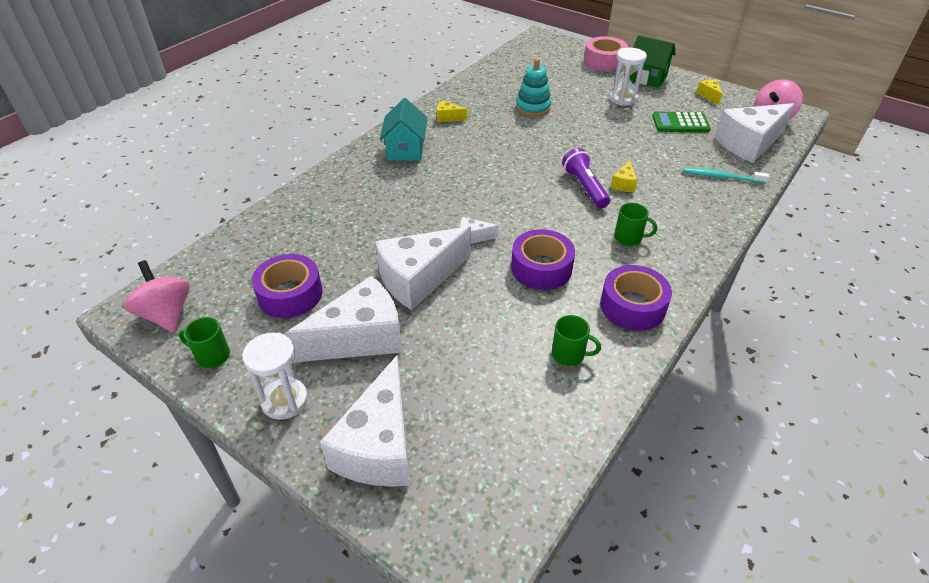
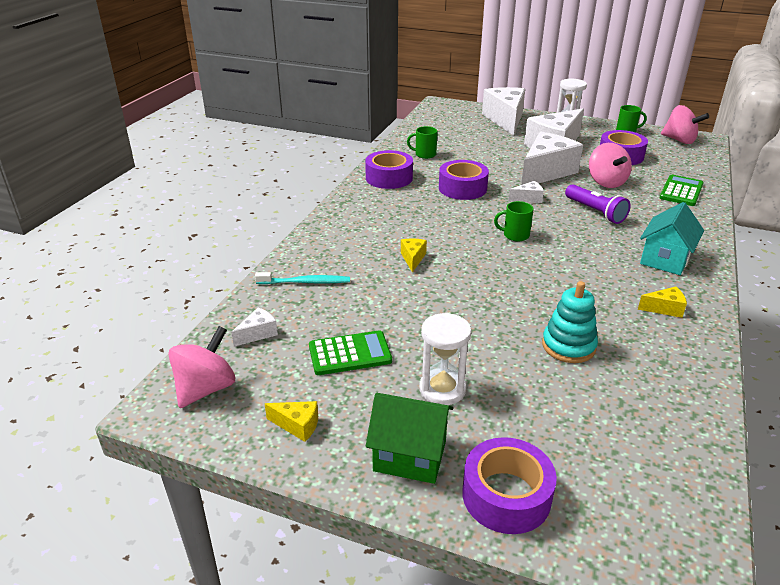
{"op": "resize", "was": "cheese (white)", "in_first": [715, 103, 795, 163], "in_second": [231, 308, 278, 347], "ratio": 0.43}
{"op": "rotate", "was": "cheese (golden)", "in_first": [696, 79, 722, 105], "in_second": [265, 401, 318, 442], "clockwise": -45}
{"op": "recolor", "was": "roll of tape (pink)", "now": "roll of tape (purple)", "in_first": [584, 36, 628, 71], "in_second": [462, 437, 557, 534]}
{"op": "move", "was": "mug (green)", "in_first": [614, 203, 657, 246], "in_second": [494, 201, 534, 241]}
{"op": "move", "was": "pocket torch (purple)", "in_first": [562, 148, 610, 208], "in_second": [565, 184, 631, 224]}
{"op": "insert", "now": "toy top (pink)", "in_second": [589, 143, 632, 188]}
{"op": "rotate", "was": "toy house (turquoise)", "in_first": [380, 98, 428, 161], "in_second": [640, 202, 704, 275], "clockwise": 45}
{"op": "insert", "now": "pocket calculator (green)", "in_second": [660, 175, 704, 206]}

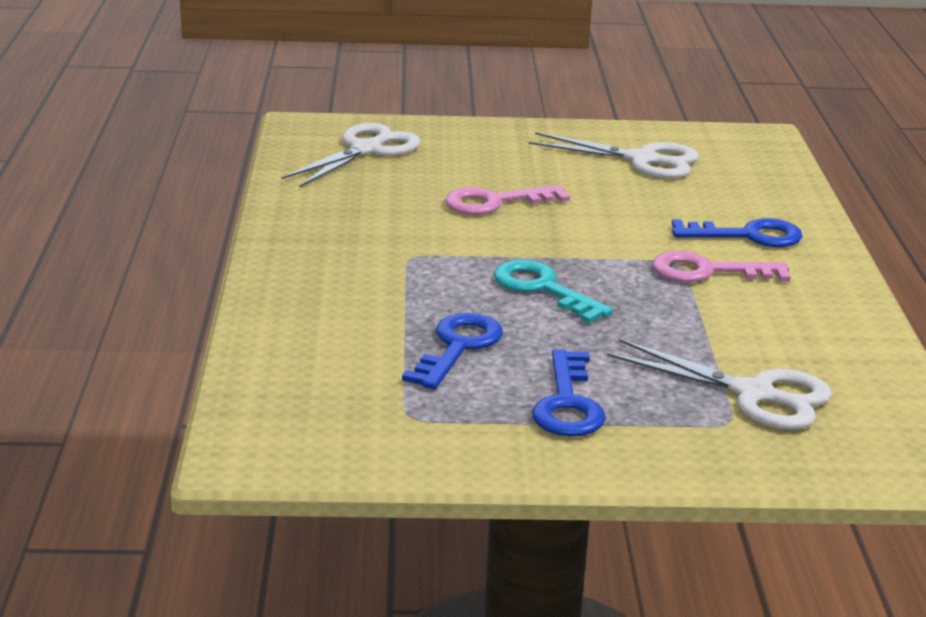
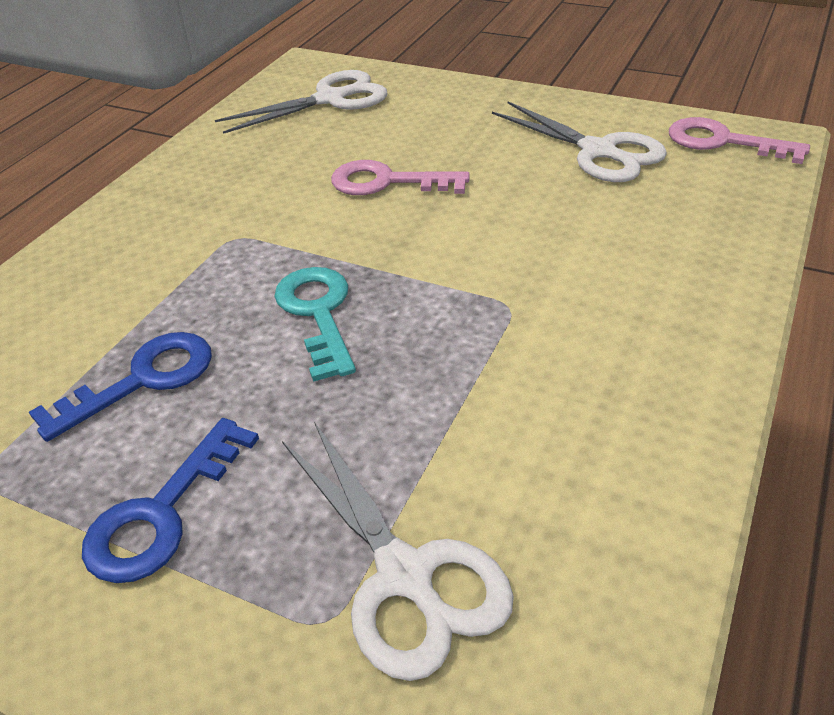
{"op": "move", "was": "key (pink)", "in_first": [653, 251, 791, 282], "in_second": [669, 117, 810, 164]}
{"op": "delete", "was": "key (royal blue)", "in_first": [672, 218, 803, 247]}

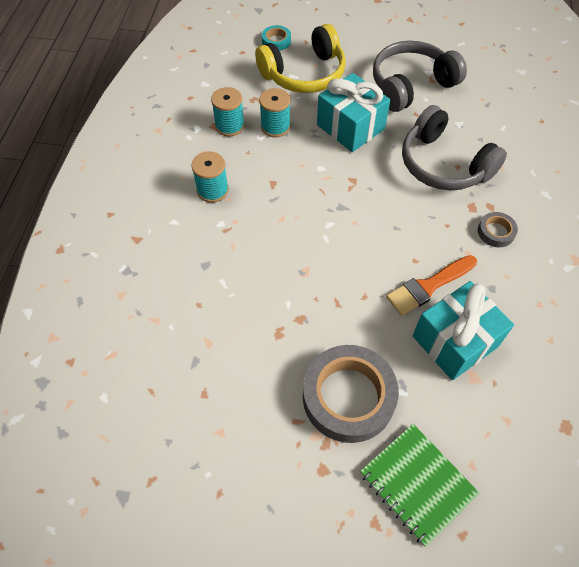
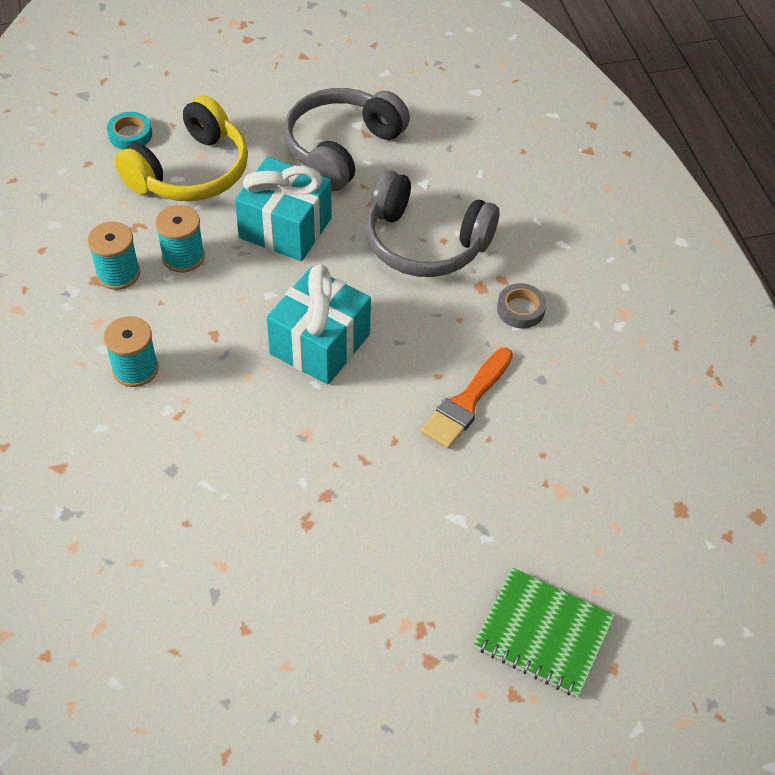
{"op": "move", "was": "present (turquoise)", "in_first": [413, 281, 514, 380], "in_second": [266, 265, 371, 385]}
{"op": "delete", "was": "roll of tape (ash-grey)", "in_first": [303, 345, 399, 443]}

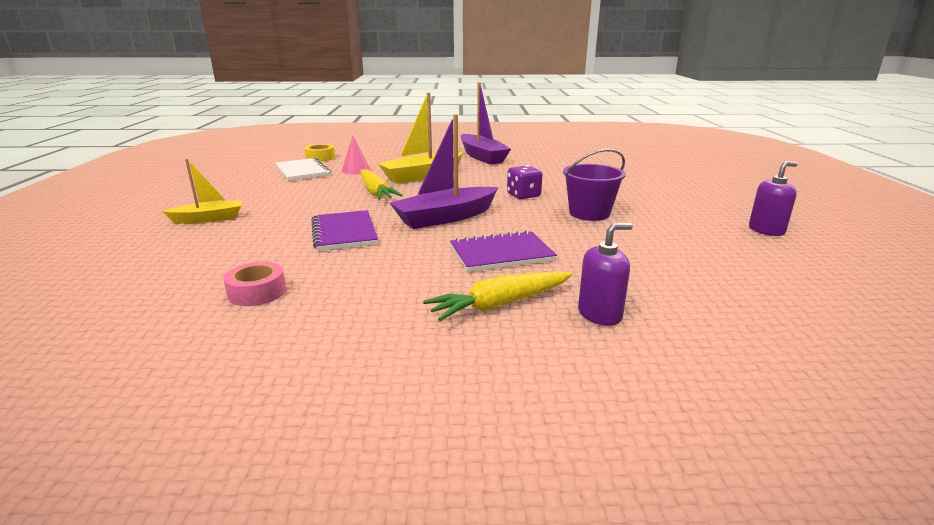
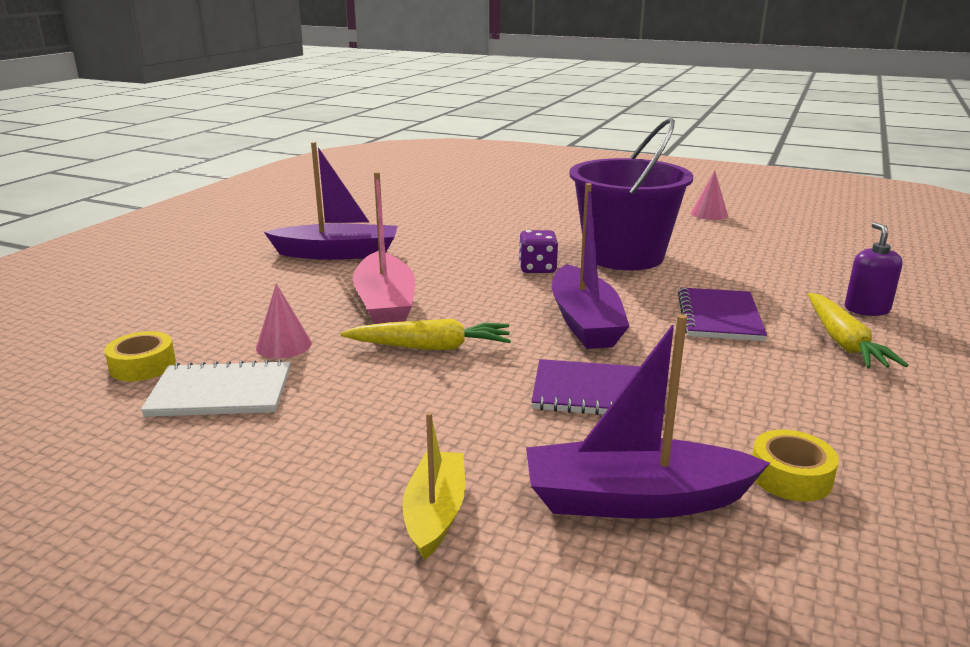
{"op": "recolor", "was": "toy boat (golden)", "now": "toy boat (pink)", "in_first": [378, 92, 464, 184], "in_second": [353, 172, 415, 324]}
{"op": "insert", "now": "toy boat (purple)", "in_second": [526, 314, 770, 519]}
{"op": "resize", "was": "bucket (purple)", "in_first": [563, 149, 626, 221], "in_second": [569, 118, 693, 270], "ratio": 1.72}
{"op": "replace", "was": "soap pump (purple)", "now": "cone (pink)", "in_first": [749, 161, 798, 236], "in_second": [691, 171, 728, 220]}
{"op": "recolor", "was": "roll of tape (pink)", "now": "roll of tape (golden)", "in_first": [224, 262, 286, 306], "in_second": [752, 430, 839, 502]}

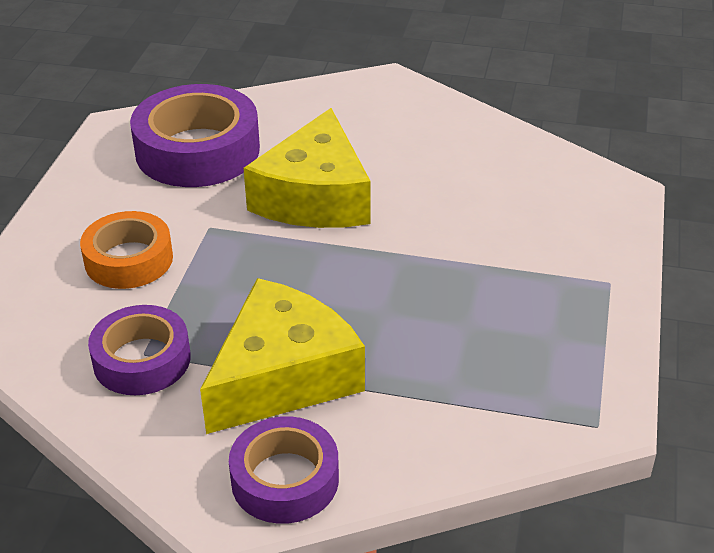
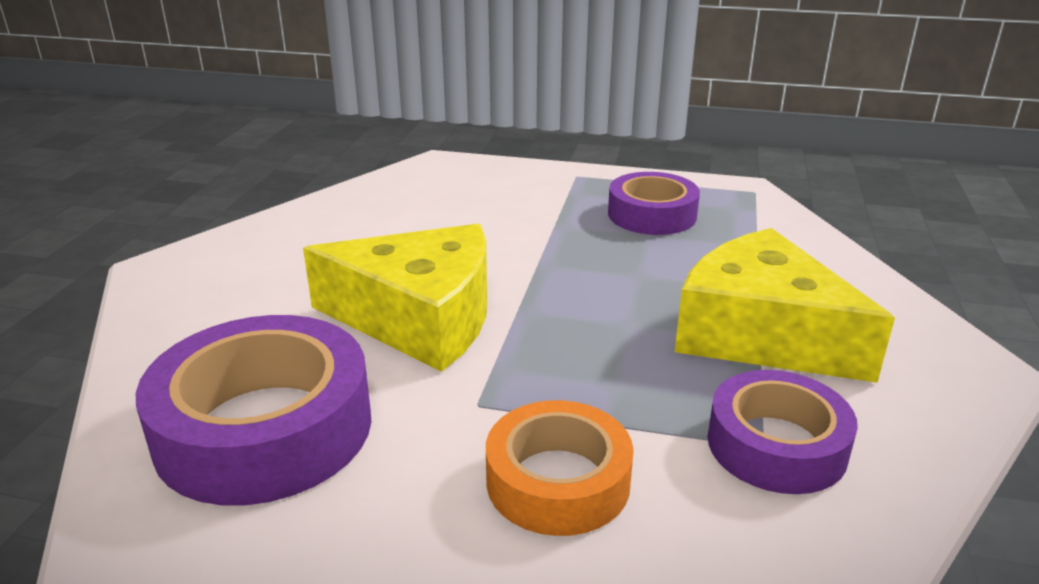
{"op": "move", "was": "roll of tape (purple)", "in_first": [229, 416, 339, 524], "in_second": [608, 172, 700, 235]}

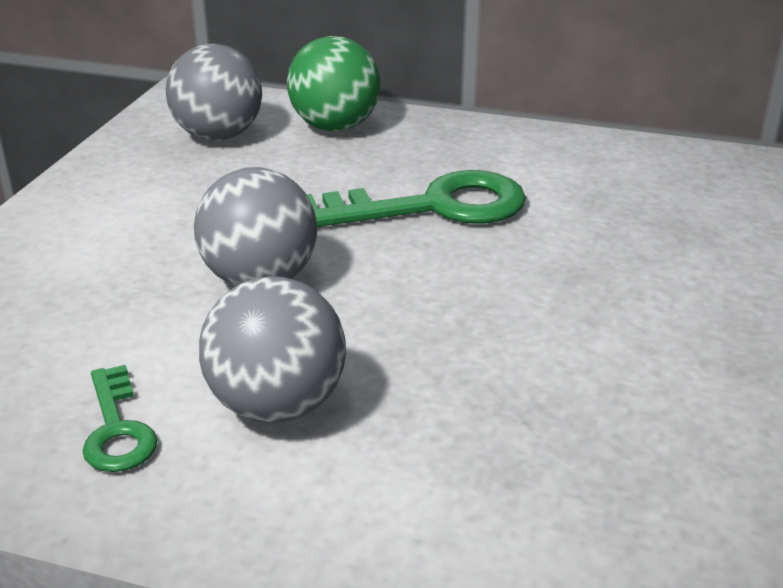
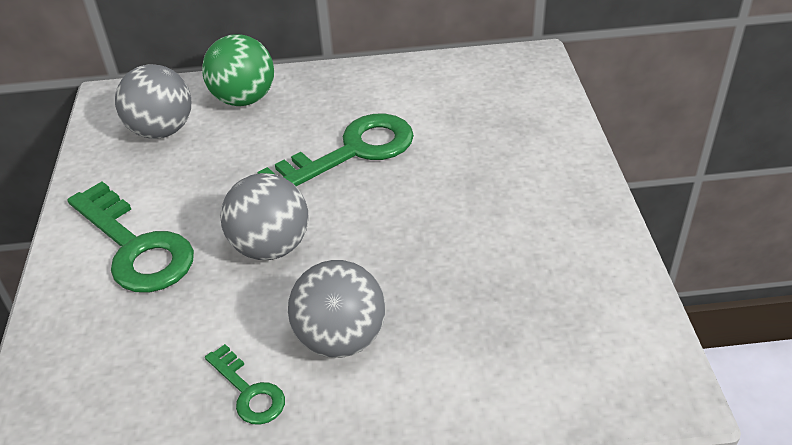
{"op": "insert", "now": "key (green)", "in_second": [67, 182, 194, 292]}

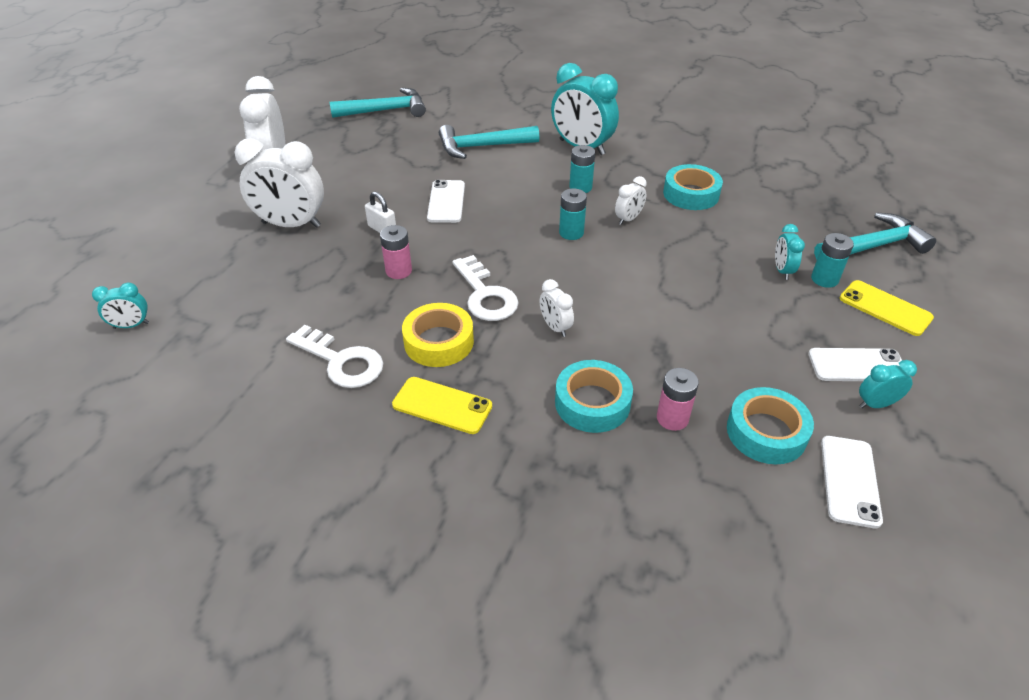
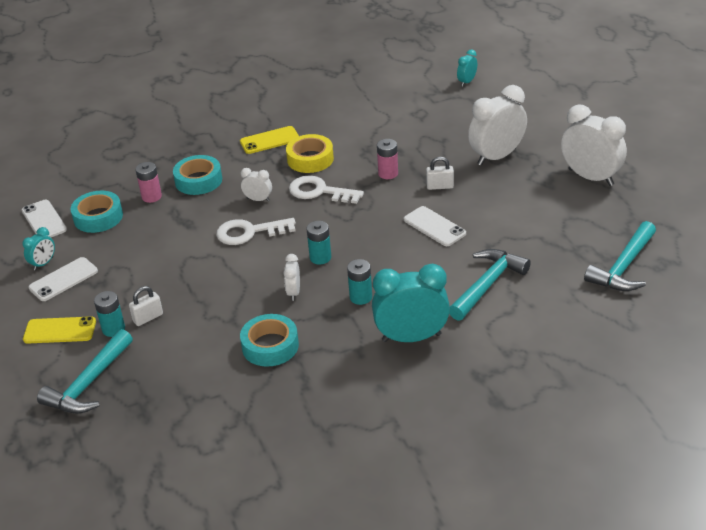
{"op": "replace", "was": "bedside clock (turquoise)", "now": "padlock (white)", "in_first": [775, 224, 805, 280], "in_second": [129, 286, 163, 326]}
{"op": "move", "was": "key (white)", "in_first": [286, 325, 383, 388], "in_second": [216, 218, 296, 245]}

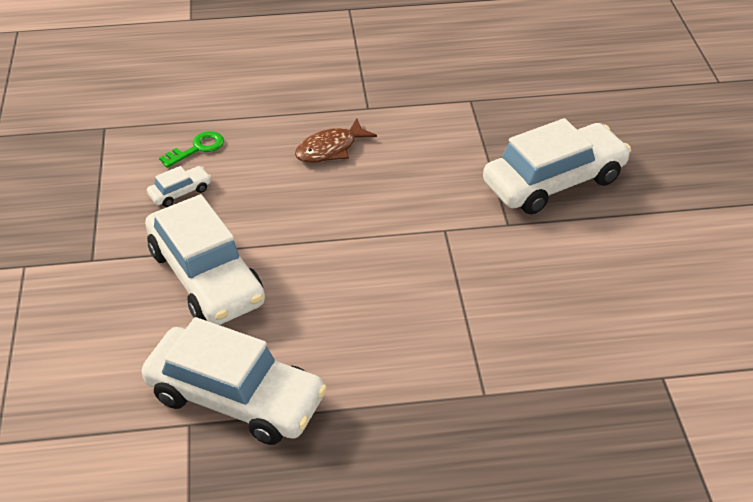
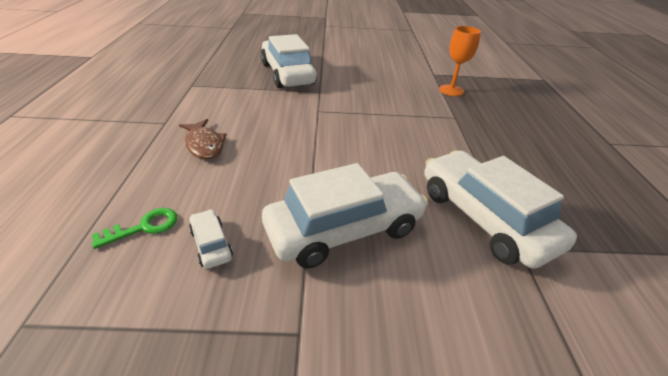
{"op": "rotate", "was": "key (green)", "in_first": [159, 131, 224, 168], "in_second": [92, 208, 178, 249], "clockwise": 90}
{"op": "rotate", "was": "toy car (white)", "in_first": [142, 317, 327, 445], "in_second": [425, 150, 577, 269], "clockwise": -60}
{"op": "insert", "now": "wine glass (orange-coloured)", "in_second": [439, 26, 481, 96]}

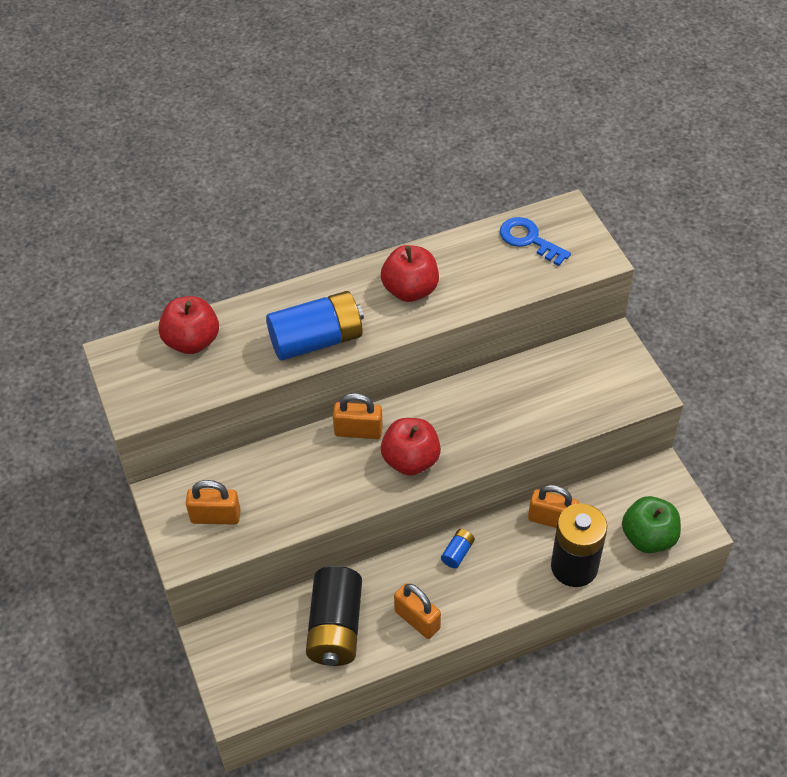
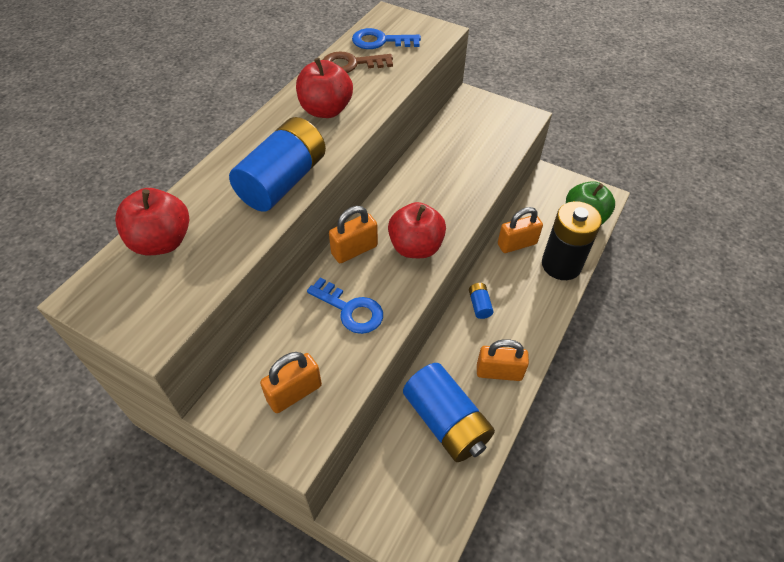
{"op": "insert", "now": "key (royal blue)", "in_second": [307, 277, 383, 334]}
{"op": "insert", "now": "key (brown)", "in_second": [323, 51, 393, 73]}
{"op": "recolor", "was": "AA battery (black)", "now": "AA battery (royal blue)", "in_first": [306, 566, 362, 666], "in_second": [403, 363, 495, 462]}

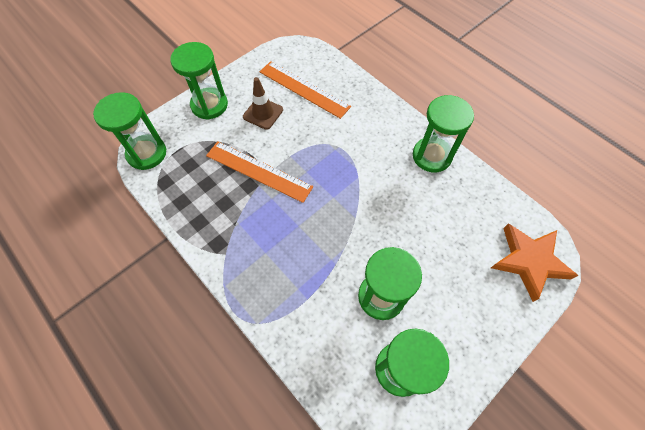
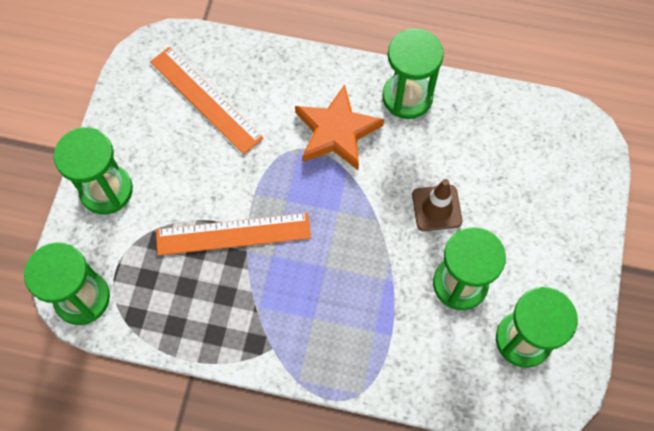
{"op": "rotate", "was": "ruler (orange-coloured)", "in_first": [259, 61, 351, 119], "in_second": [150, 47, 263, 154], "clockwise": 45}
{"op": "move", "was": "star (orange-coloured)", "in_first": [491, 223, 578, 302], "in_second": [295, 84, 384, 170]}
{"op": "move", "was": "safety cone (brown)", "in_first": [243, 77, 283, 130], "in_second": [412, 179, 463, 231]}

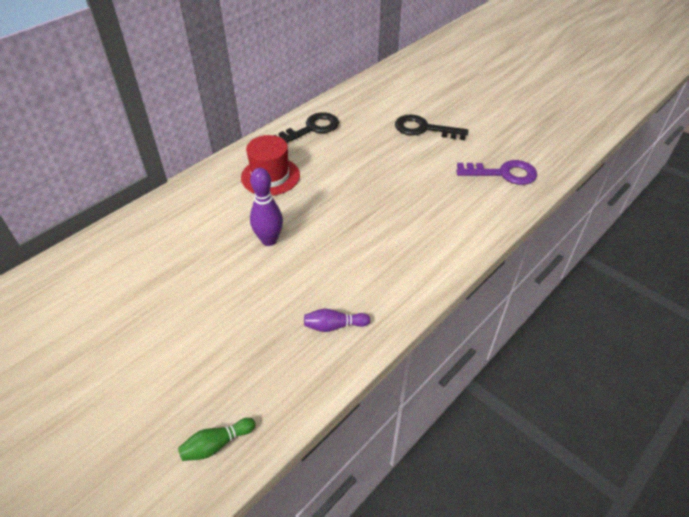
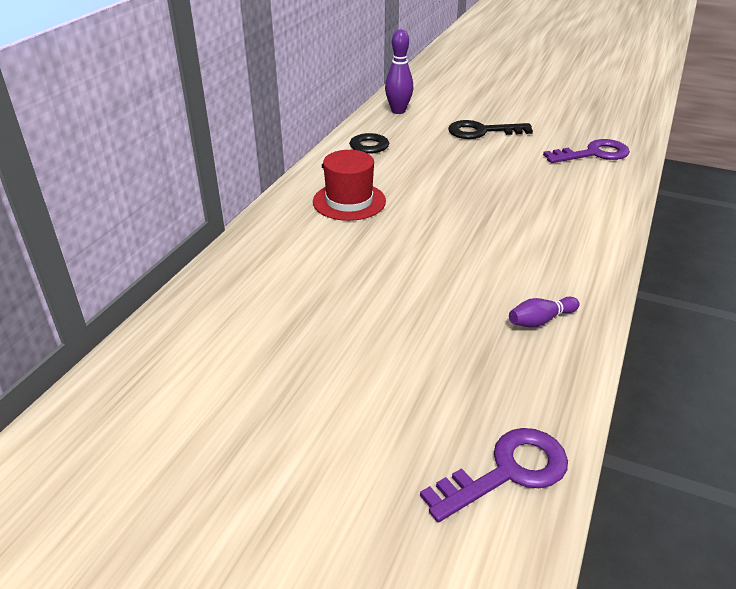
{"op": "move", "was": "skittle (purple)", "in_first": [250, 168, 283, 246], "in_second": [385, 29, 413, 114]}
{"op": "replace", "was": "skittle (green)", "now": "key (purple)", "in_first": [178, 418, 256, 461], "in_second": [420, 428, 568, 522]}

